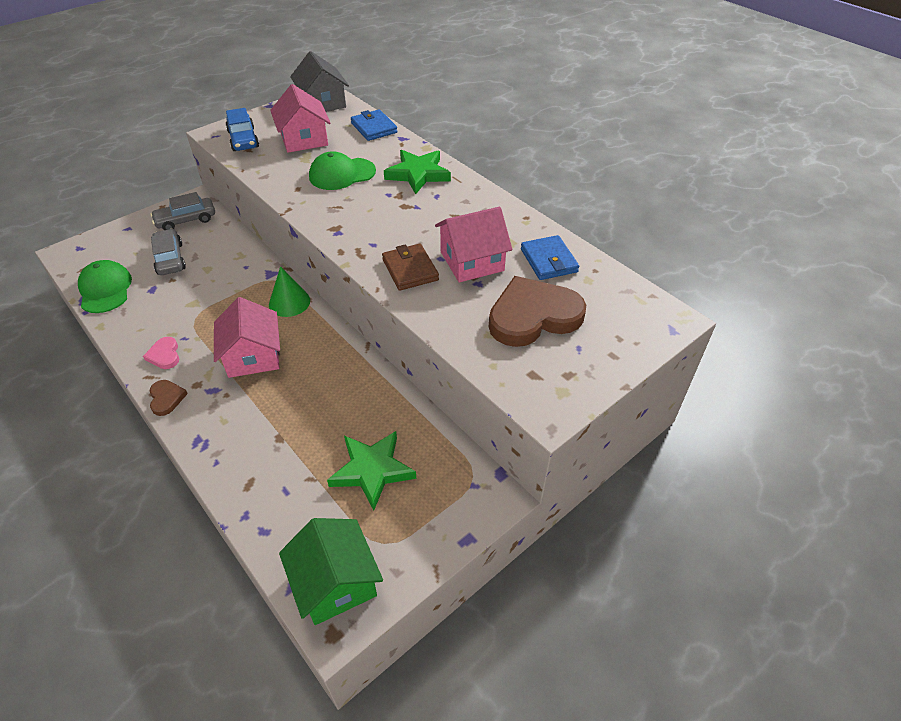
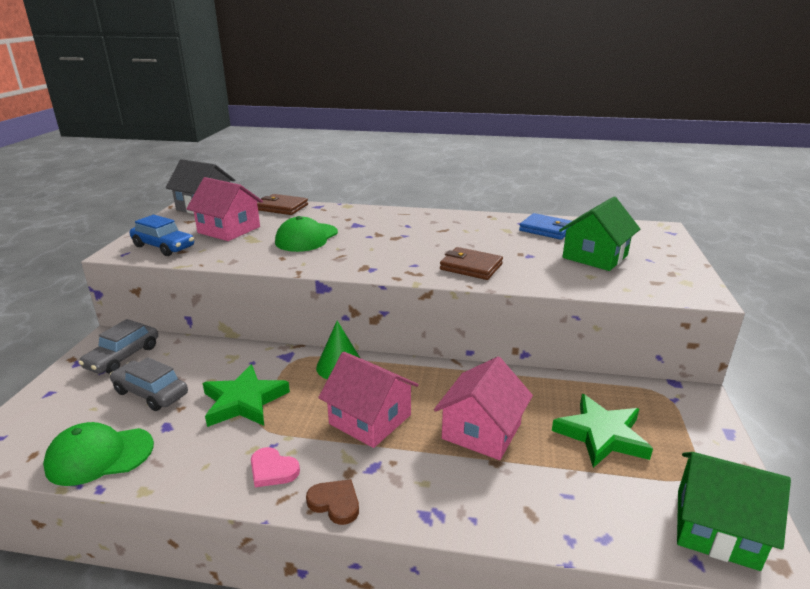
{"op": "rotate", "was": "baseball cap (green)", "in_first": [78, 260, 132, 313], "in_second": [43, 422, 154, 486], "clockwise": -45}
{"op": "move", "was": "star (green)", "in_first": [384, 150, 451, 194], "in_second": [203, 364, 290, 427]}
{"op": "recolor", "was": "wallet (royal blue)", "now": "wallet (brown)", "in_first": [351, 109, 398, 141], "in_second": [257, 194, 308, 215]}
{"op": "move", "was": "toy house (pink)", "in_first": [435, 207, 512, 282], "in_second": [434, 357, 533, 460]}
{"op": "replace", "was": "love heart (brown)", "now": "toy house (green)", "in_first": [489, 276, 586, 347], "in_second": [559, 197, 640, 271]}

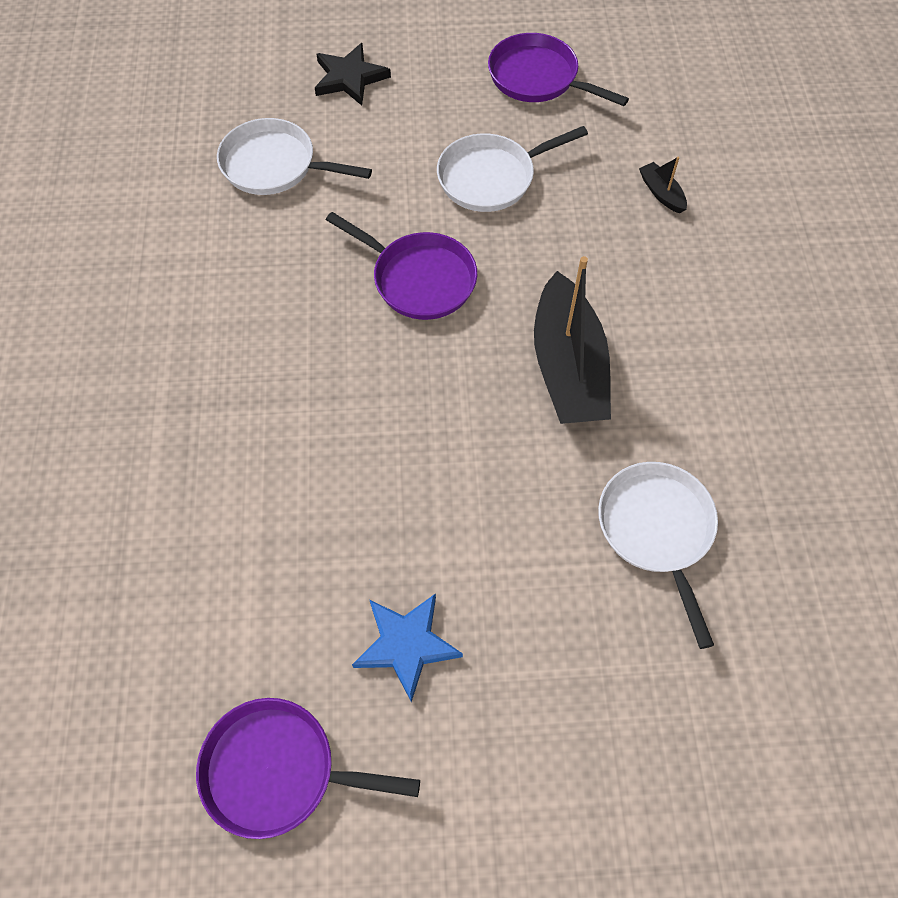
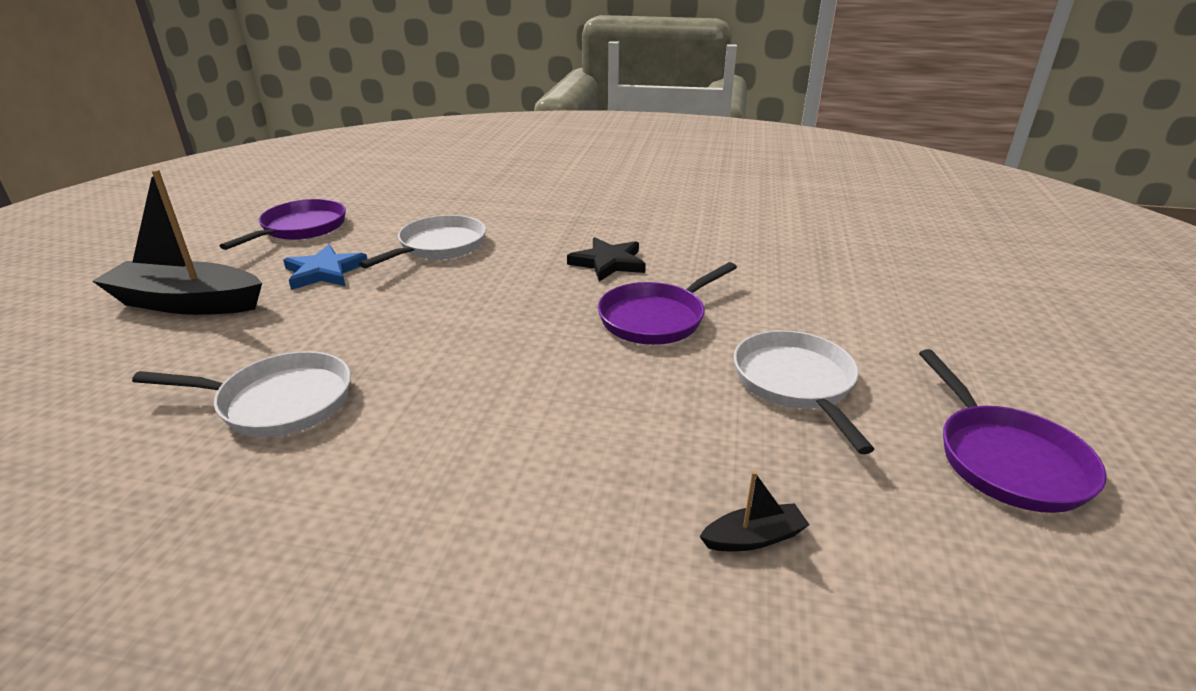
{"op": "move", "was": "toy boat (black)", "in_first": [534, 256, 611, 424], "in_second": [92, 169, 262, 315]}
{"op": "move", "was": "frying pan (white)", "in_first": [217, 118, 372, 195], "in_second": [359, 215, 486, 268]}
{"op": "move", "was": "star (black)", "in_first": [315, 43, 391, 106], "in_second": [567, 237, 646, 282]}
{"op": "rotate", "was": "frying pan (purple)", "in_first": [488, 33, 629, 106], "in_second": [919, 349, 1106, 513], "clockwise": 120}

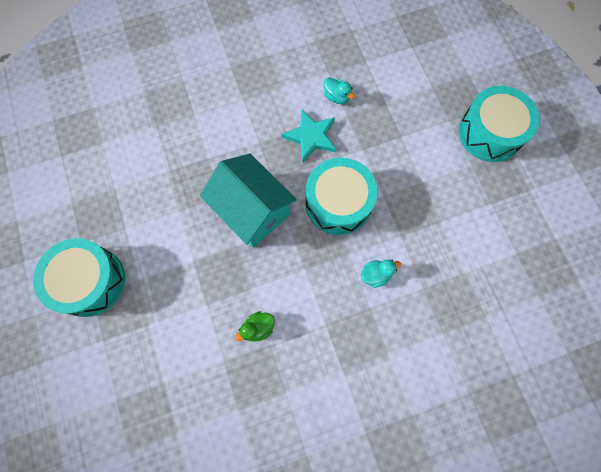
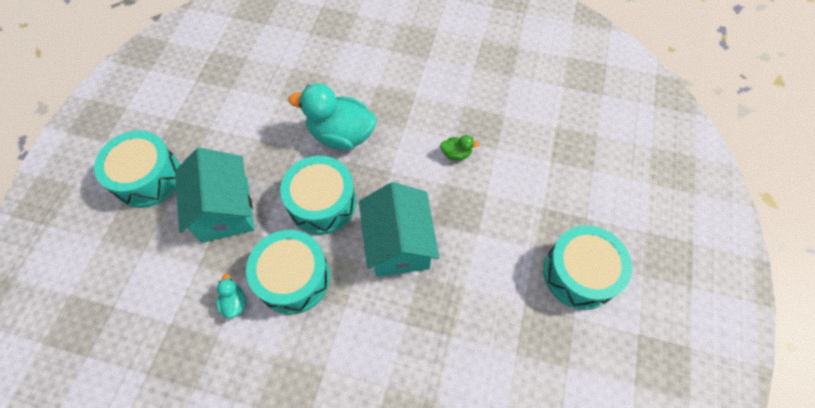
{"op": "insert", "now": "toy house (turquoise)", "in_second": [175, 147, 255, 243]}
{"op": "replace", "was": "star (turquoise)", "now": "snare drum (turquoise)", "in_first": [281, 109, 336, 162], "in_second": [246, 230, 330, 314]}
{"op": "resize", "was": "toy duck (turquoise)", "in_first": [361, 259, 401, 288], "in_second": [289, 83, 377, 150], "ratio": 2.28}

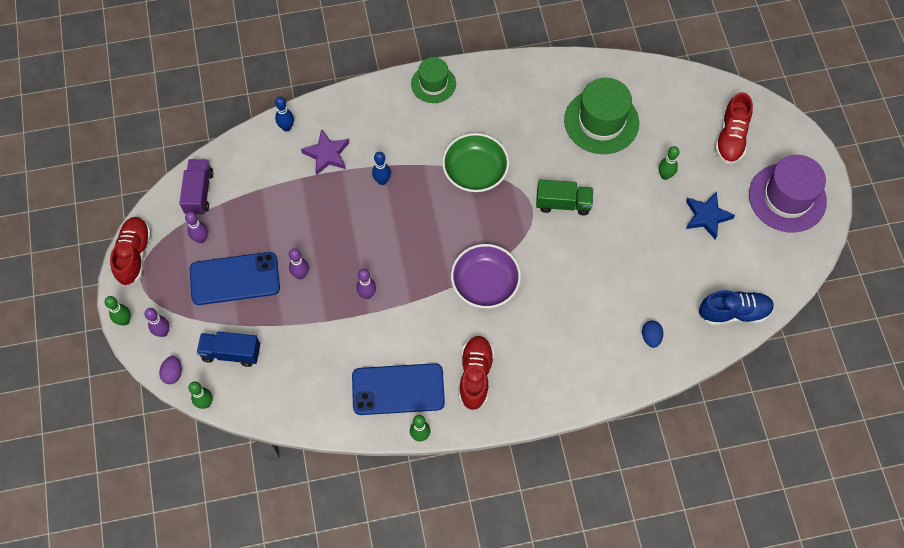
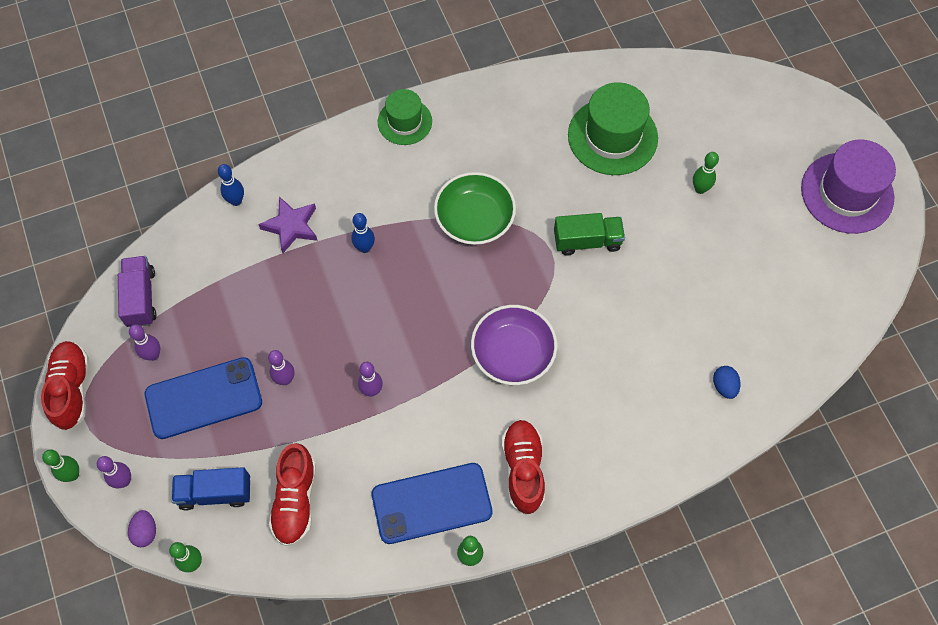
{"op": "move", "was": "sneaker (red)", "in_first": [715, 93, 753, 164], "in_second": [269, 443, 316, 546]}
{"op": "delete", "was": "star (royal blue)", "in_first": [686, 192, 735, 239]}
{"op": "delete", "was": "sneaker (royal blue)", "in_first": [699, 290, 774, 325]}

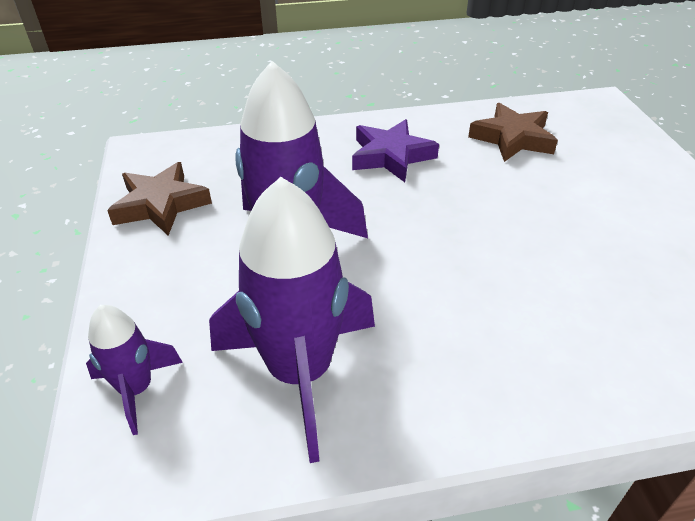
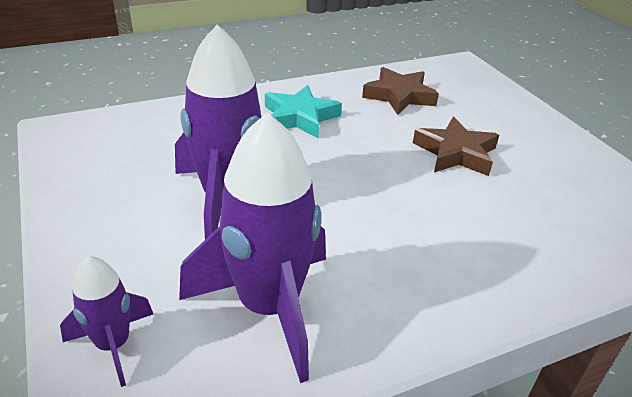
{"op": "recolor", "was": "star (purple)", "now": "star (turquoise)", "in_first": [352, 119, 439, 182], "in_second": [265, 85, 342, 138]}
{"op": "move", "was": "star (brown)", "in_first": [107, 162, 212, 236], "in_second": [413, 117, 499, 176]}

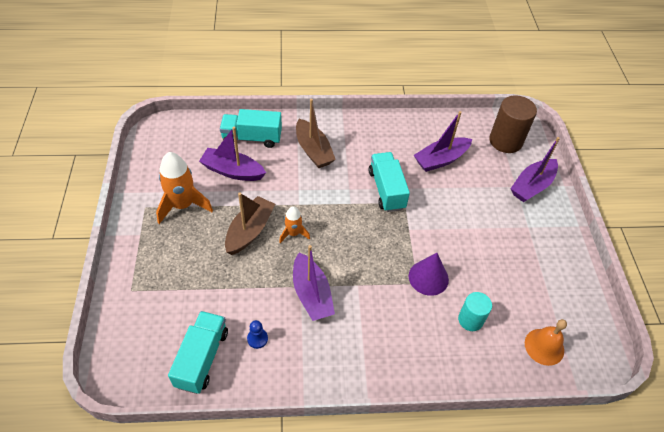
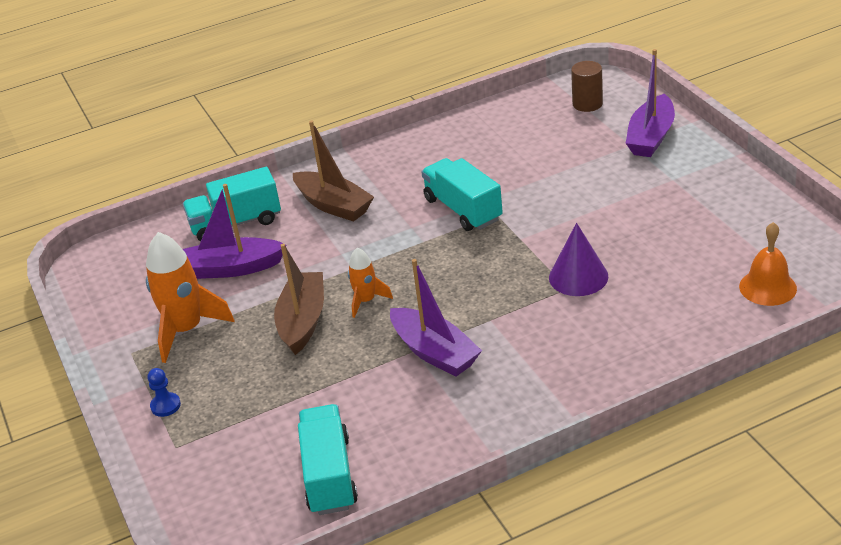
{"op": "move", "was": "game pawn (royal blue)", "in_first": [247, 320, 268, 349], "in_second": [147, 368, 181, 417]}
{"op": "resize", "was": "solid cylinder (brown)", "in_first": [489, 95, 537, 153], "in_second": [571, 61, 603, 112], "ratio": 0.61}
{"op": "delete", "was": "toy boat (purple)", "in_first": [414, 111, 472, 172]}
{"op": "delete", "was": "solid cylinder (turquoise)", "in_first": [458, 292, 492, 331]}

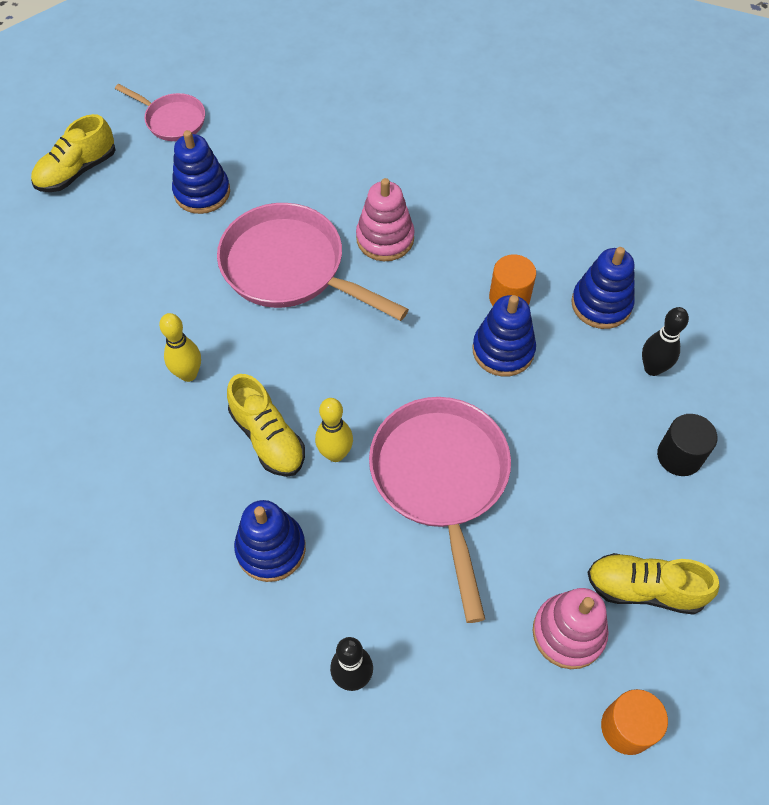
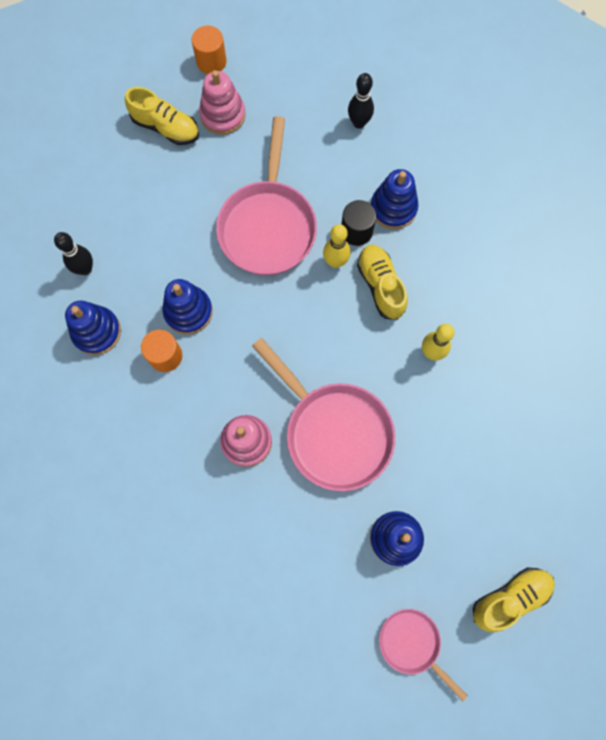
{"op": "move", "was": "solid cylinder (black)", "in_first": [657, 414, 717, 476], "in_second": [341, 200, 376, 246]}

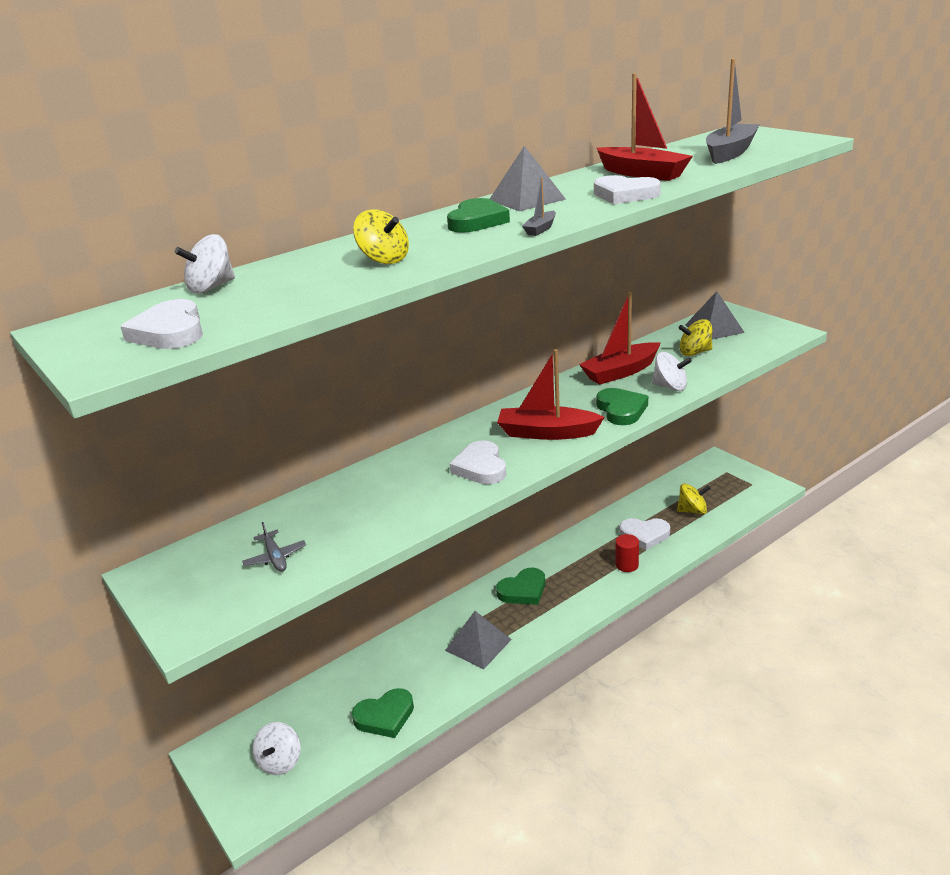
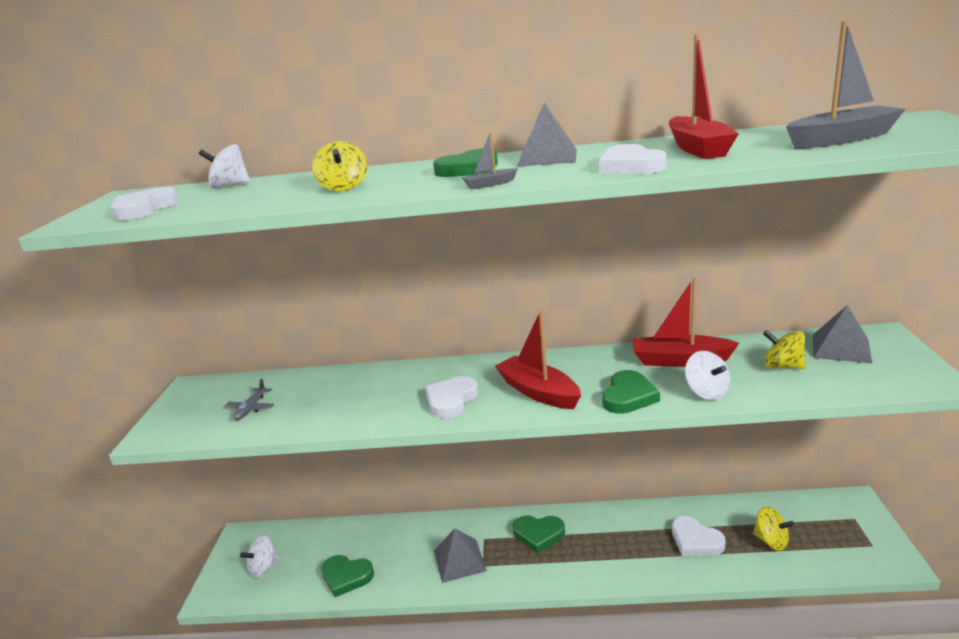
{"op": "delete", "was": "solid cylinder (red)", "in_first": [616, 534, 639, 572]}

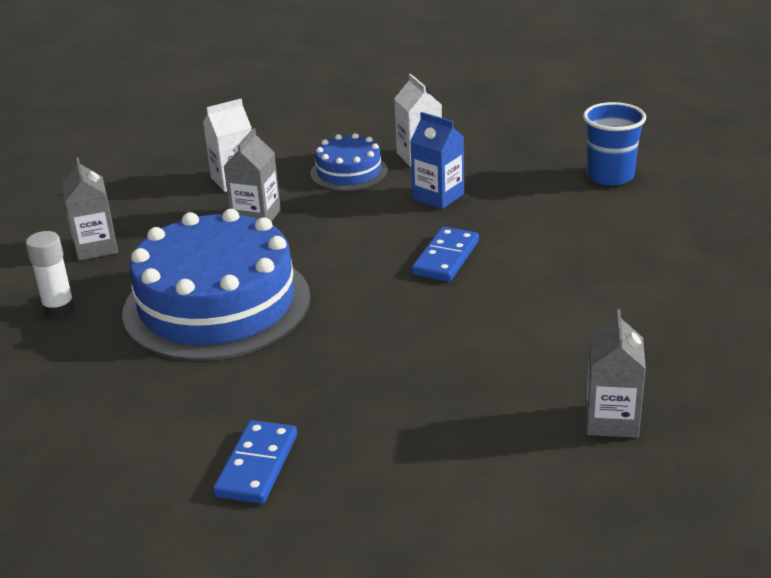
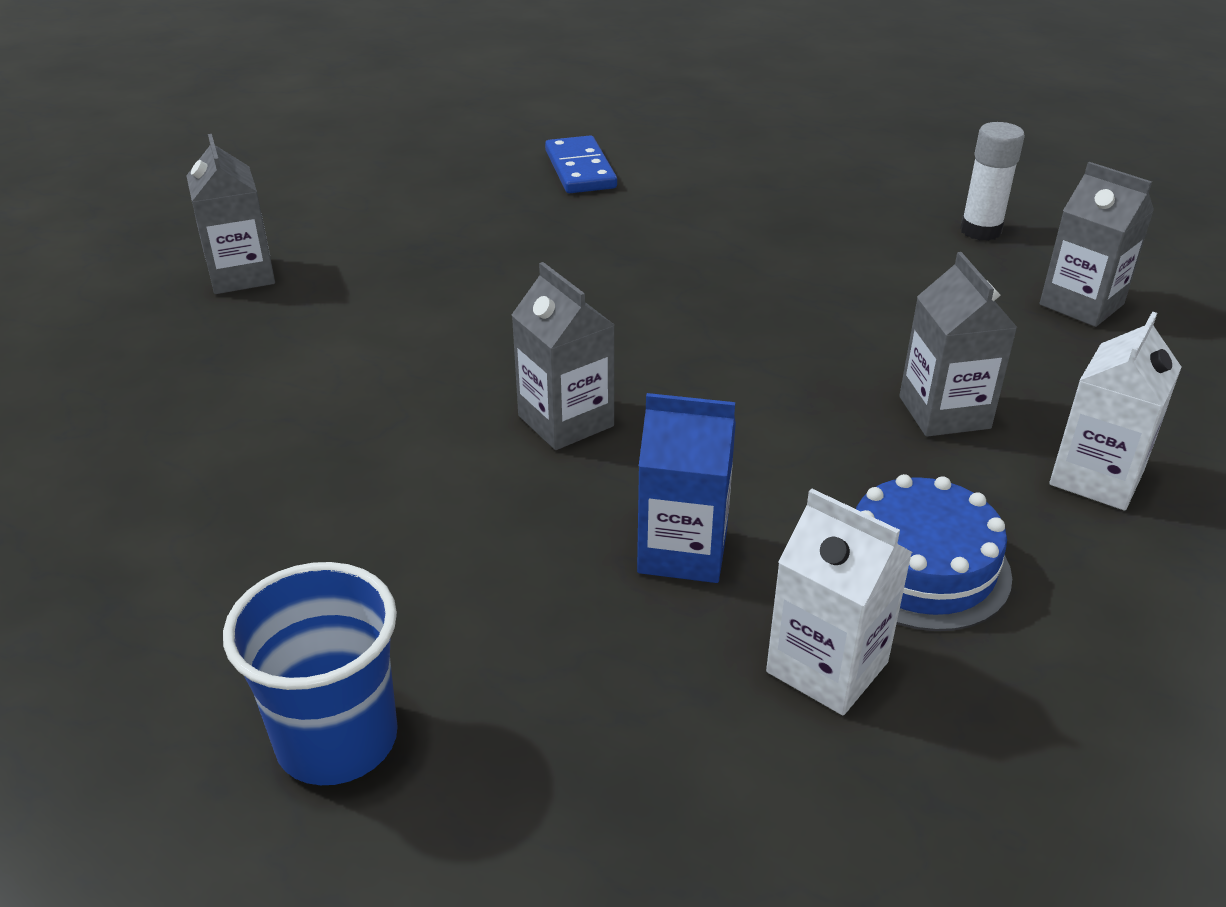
{"op": "replace", "was": "domino piece (royal blue)", "now": "carton (ash-grey)", "in_first": [412, 227, 479, 282], "in_second": [512, 262, 614, 450]}
{"op": "delete", "was": "gateau (royal blue)", "in_first": [122, 209, 311, 361]}

